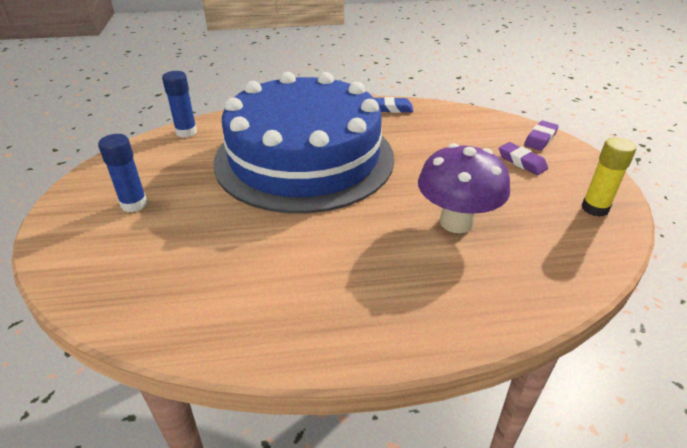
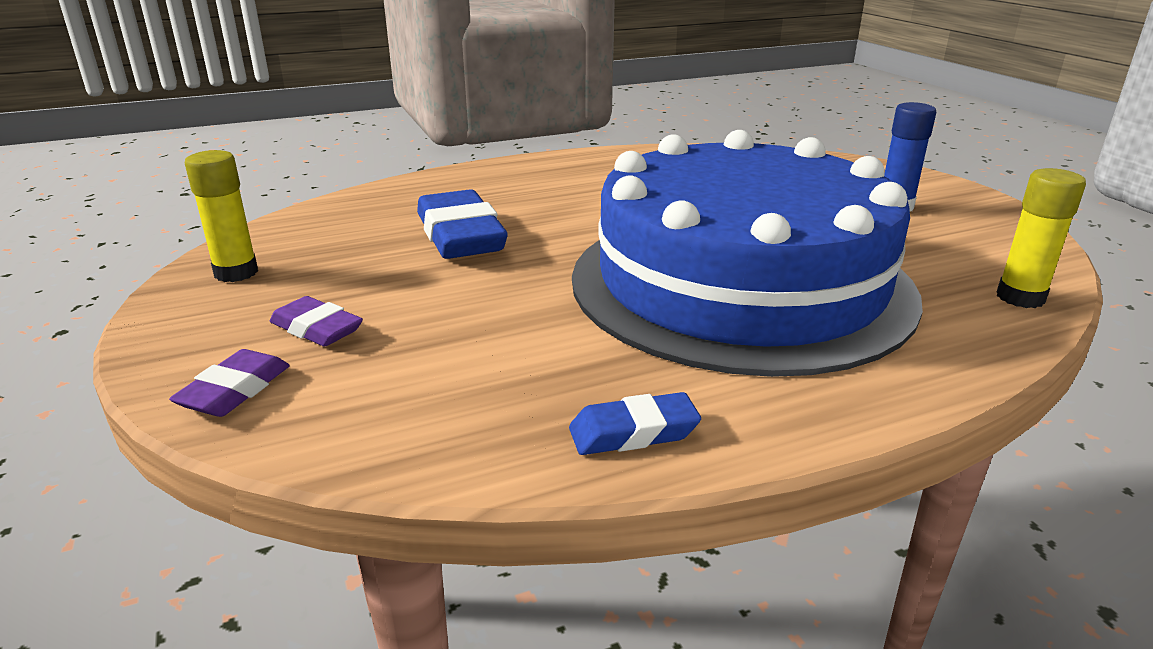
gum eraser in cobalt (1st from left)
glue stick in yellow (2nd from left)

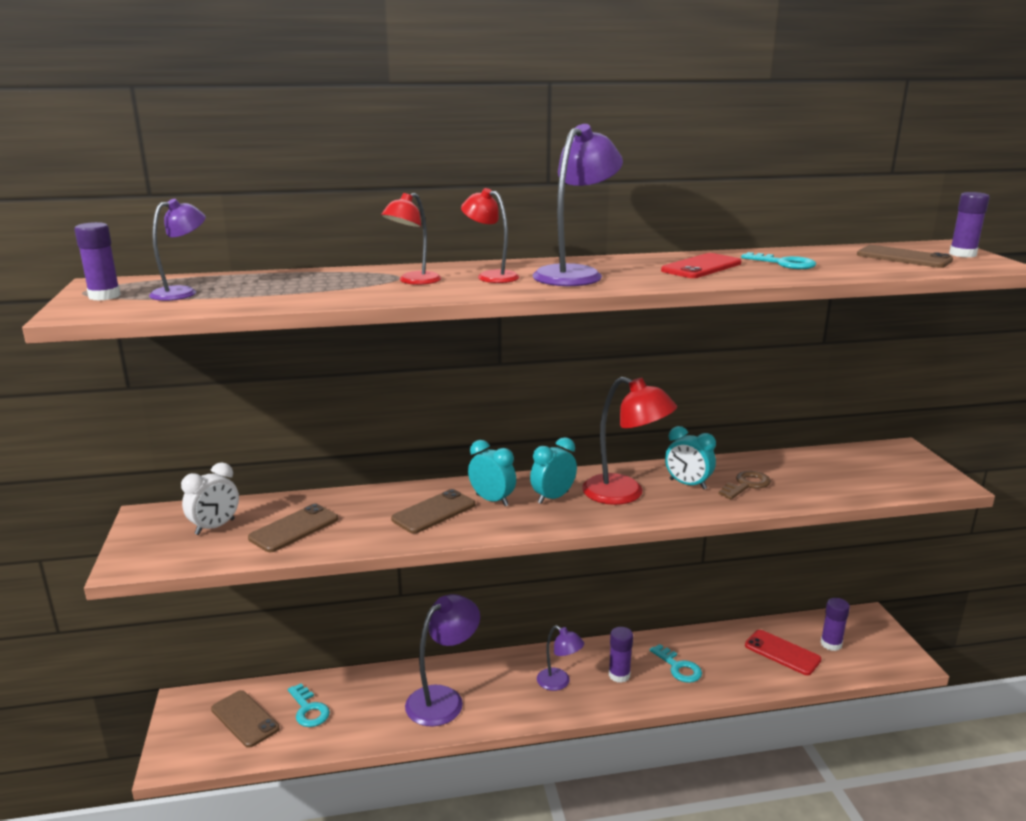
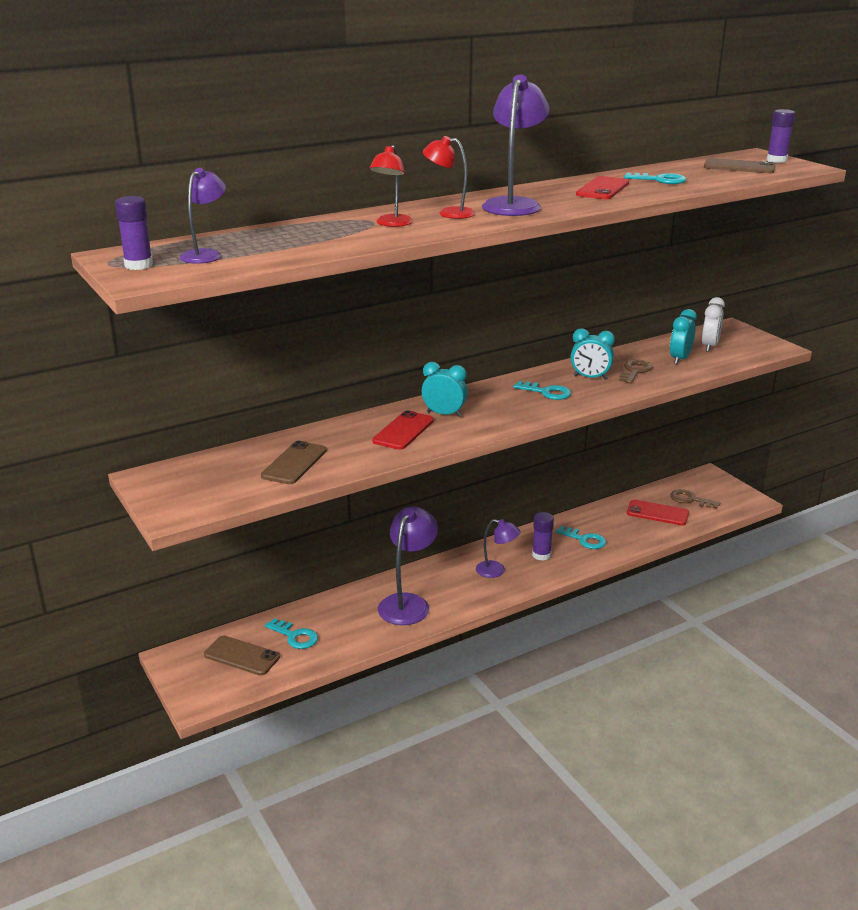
mobile phone in red (1st from left)
latchkey in aqua (2nd from left)
bedside clock in aqua (3rd from left)
latchkey in dark brown (2nd from left)
bedside clock in white

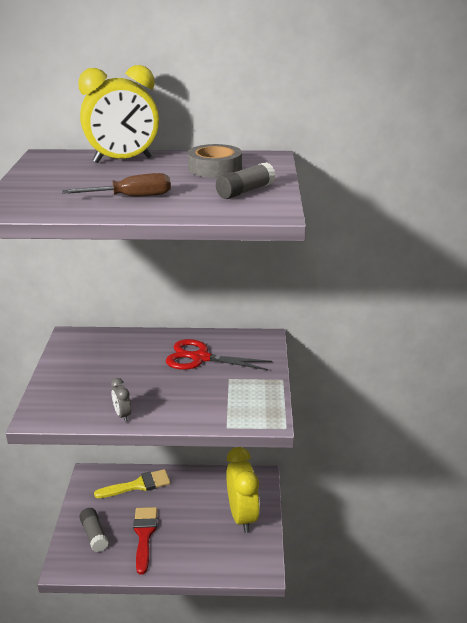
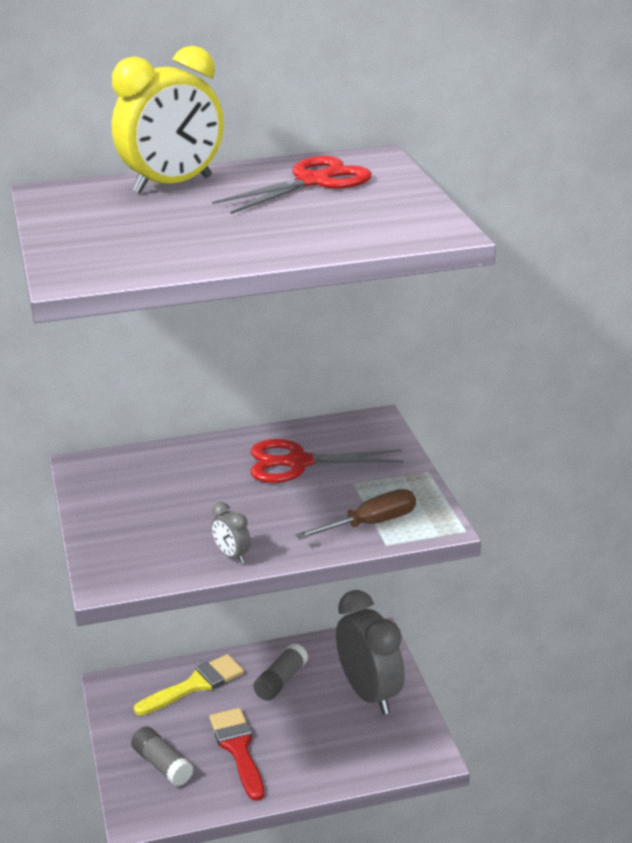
scissors in red (1st from left)
glue stick in ash-grey (2nd from left)
hand screwdriver in dark brown
bedside clock in ash-grey (2nd from left)

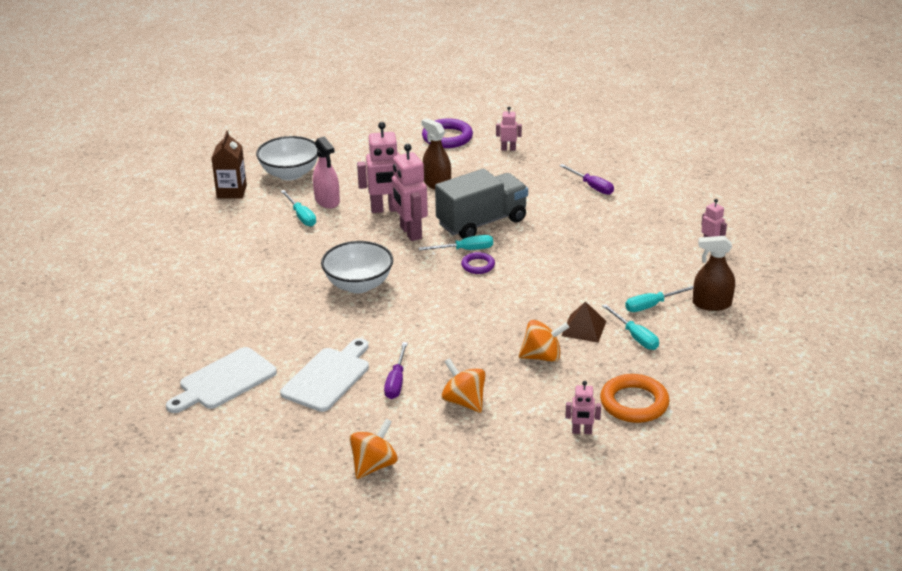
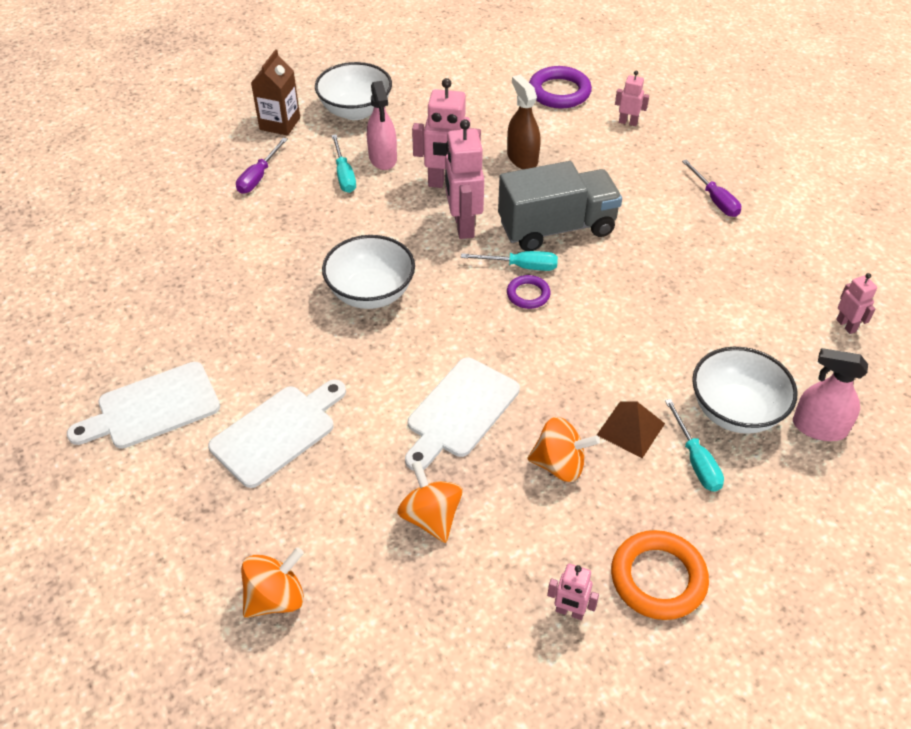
hand screwdriver in royal purple (1st from left)
cutting board in white (3rd from left)
serving bowl in white (3rd from left)
spray cleaner in rose-pink (2nd from left)

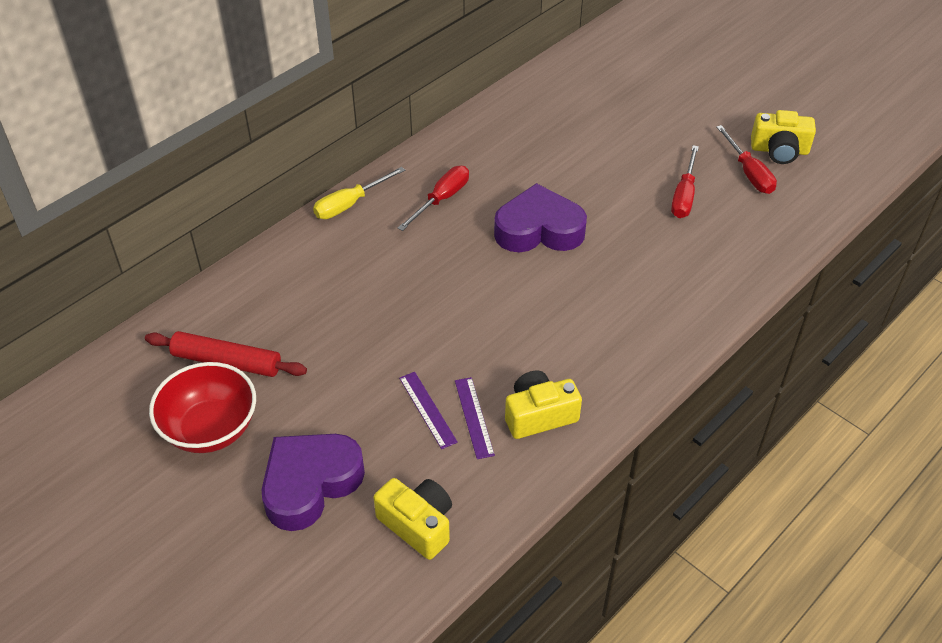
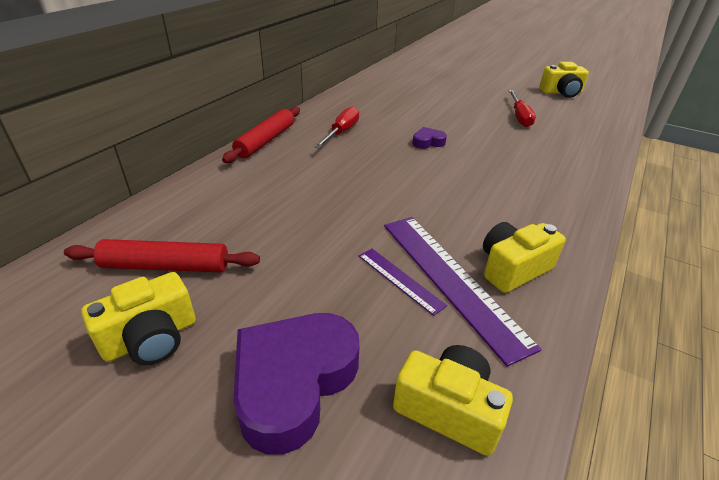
photo camera in yellow (1st from left)
rolling pin in red (2nd from left)
measuring stick in royal purple (2nd from left)
heart in royal purple (2nd from left)
hand screwdriver in red (3rd from left in the first image)

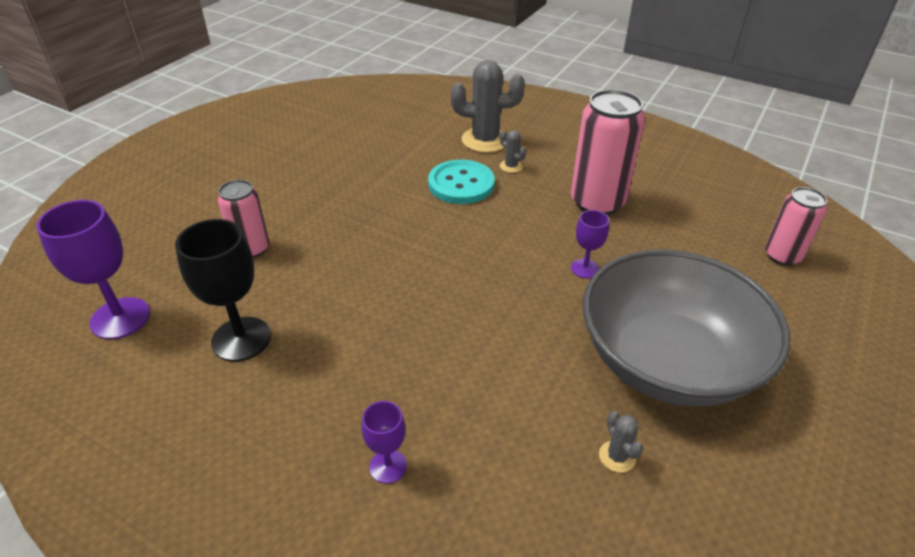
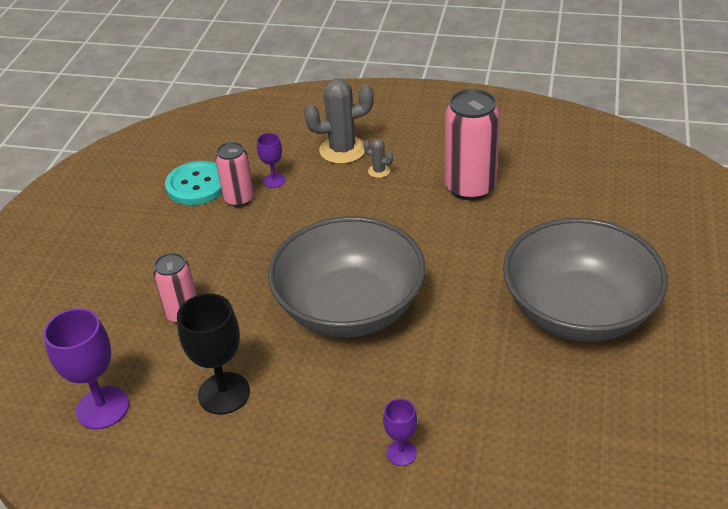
button in aqua
can in rose-pink (2nd from left)
chalice in royal purple (2nd from left)
serving bowl in ash-grey (1st from left)
saguaro cactus in ash-grey (3rd from left in the first image)

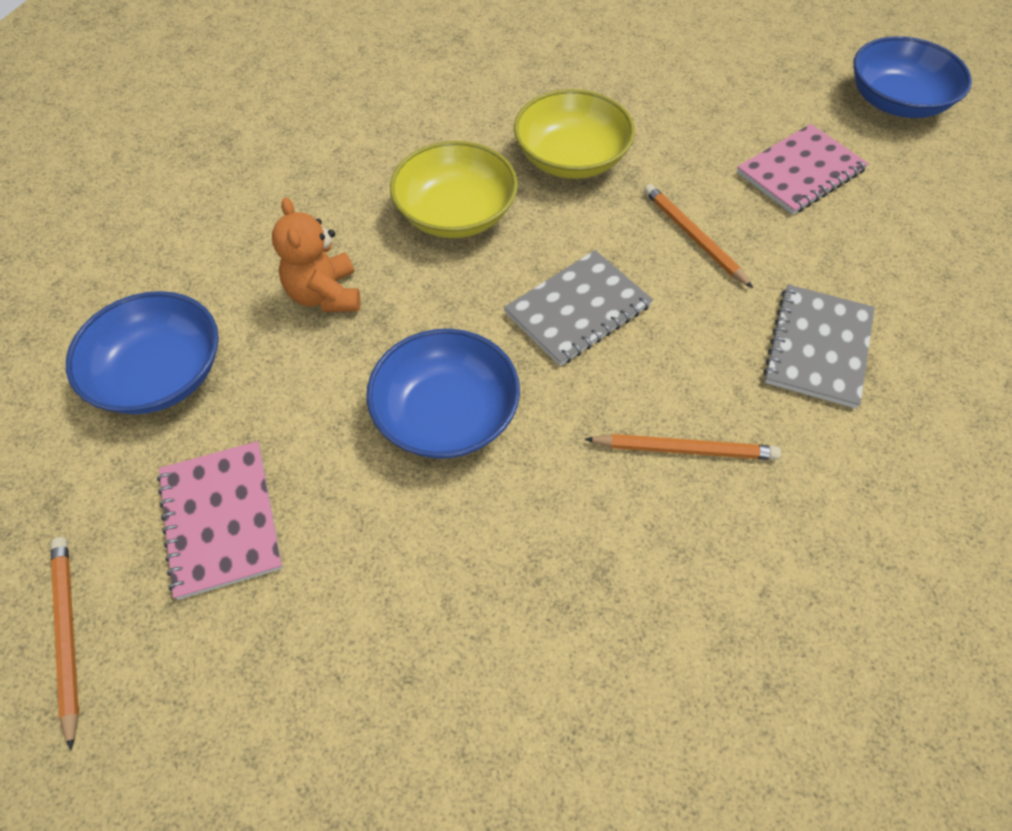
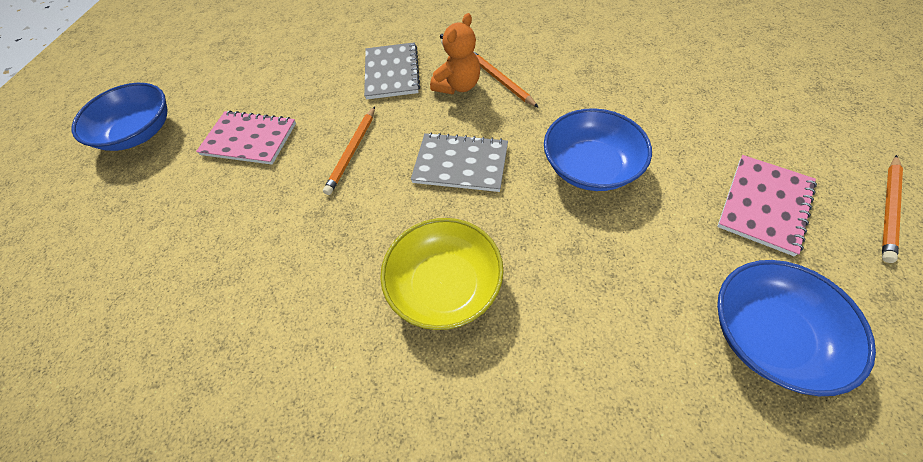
notepad in ash-grey (1st from left)
teddy in bright orange
serving bowl in yellow (2nd from left in the first image)

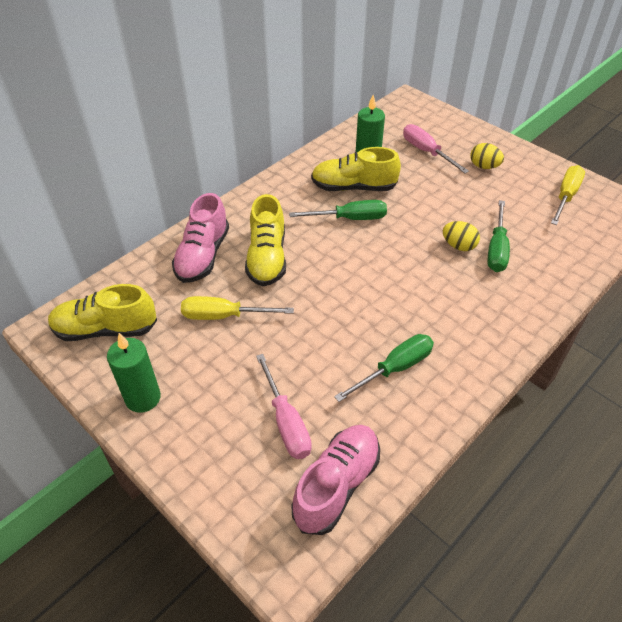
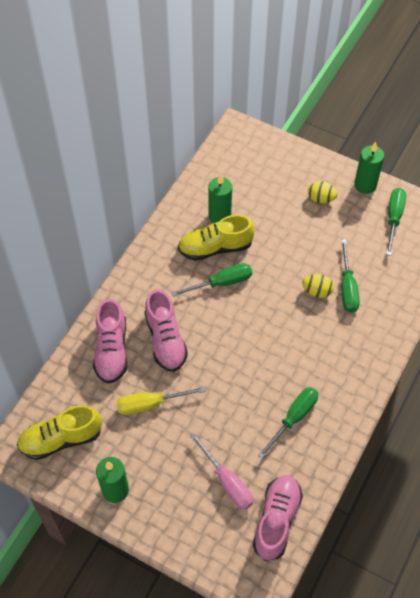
sneaker in rose-pink (2nd from left)
wax candle in emerald (3rd from left)
hand screwdriver in emerald (4th from left)
hand screwdriver in rose-pink (2nd from left in the first image)

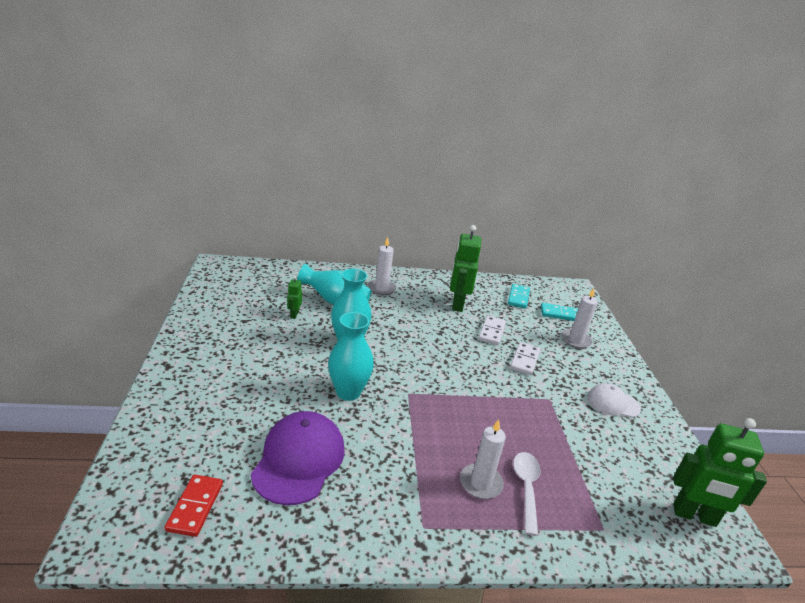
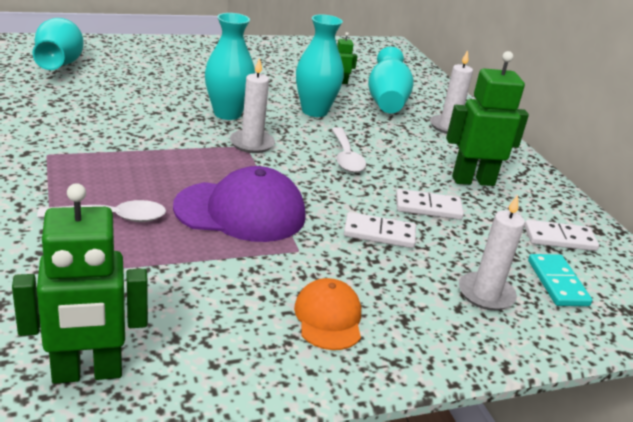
robot in emerald (1st from left)
vase in aqua (1st from left)
cap in royal purple
wax candle in white (1st from left)
cap in bright orange
teaspoon in white (2nd from left)
domino piece in white (3rd from left)

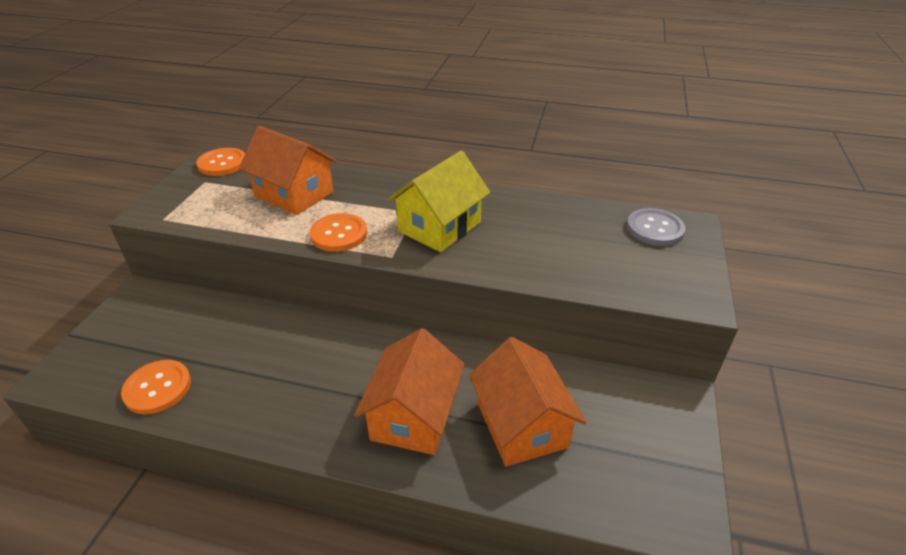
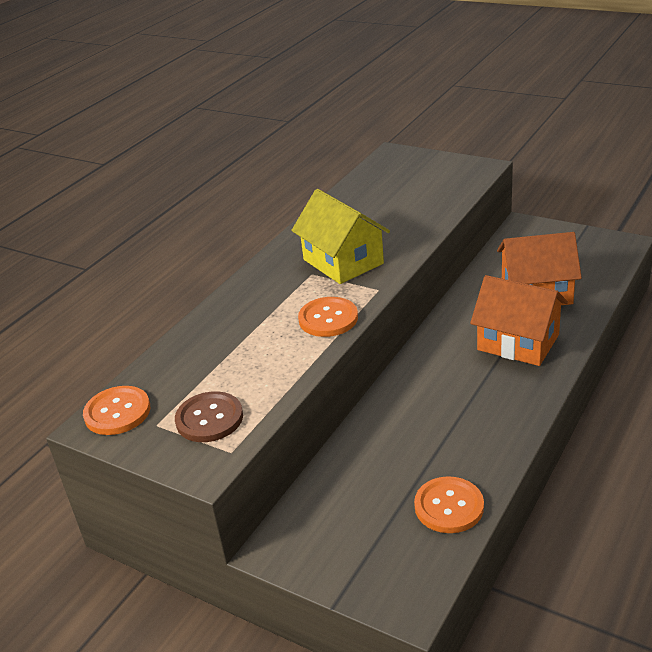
button in dark brown
cottage in bright orange (1st from left in the first image)
button in ash-grey

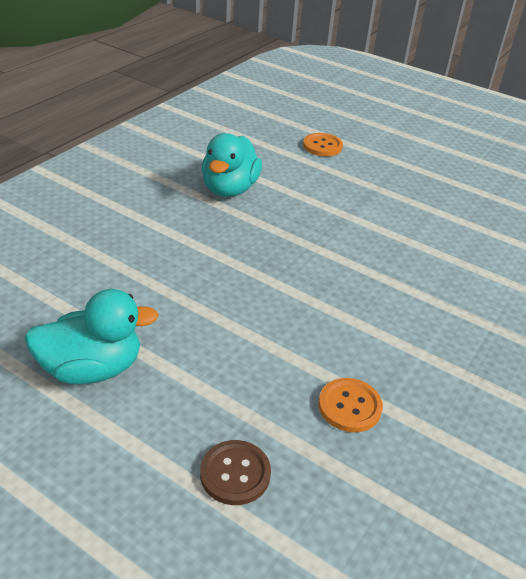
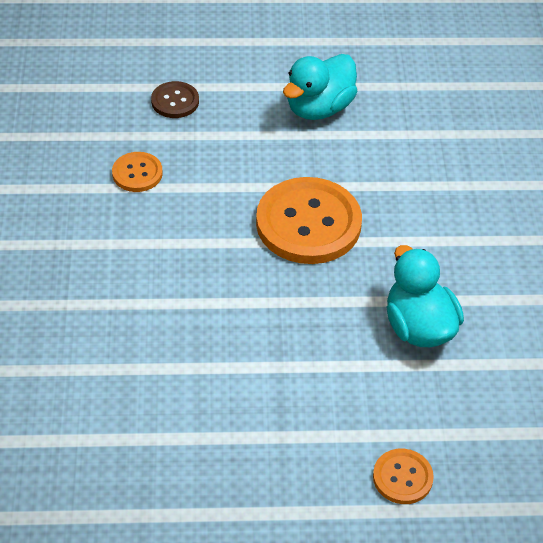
button in bright orange (2nd from left)

